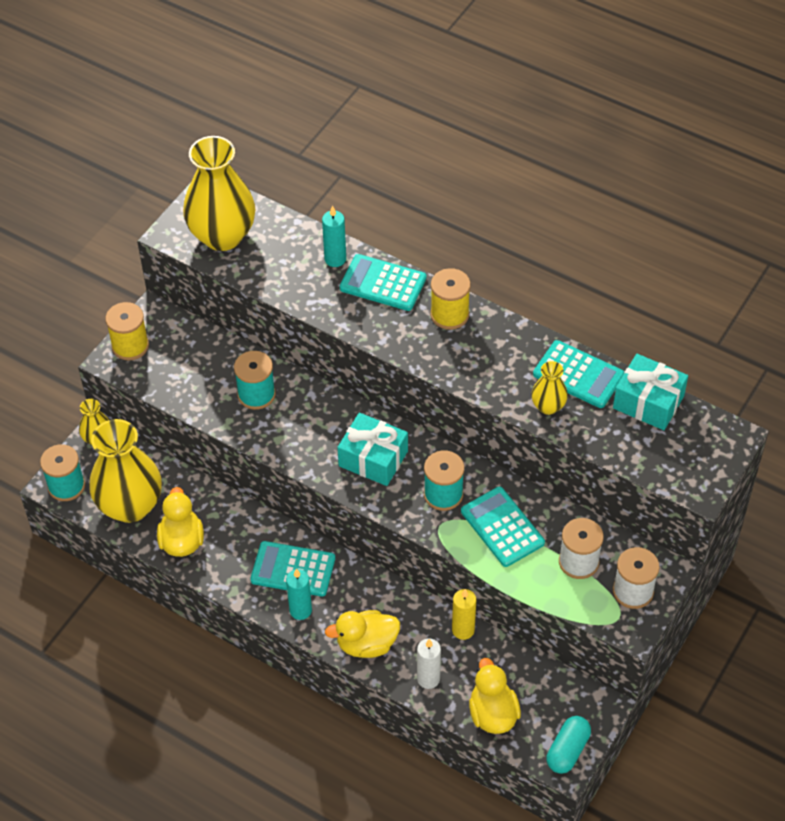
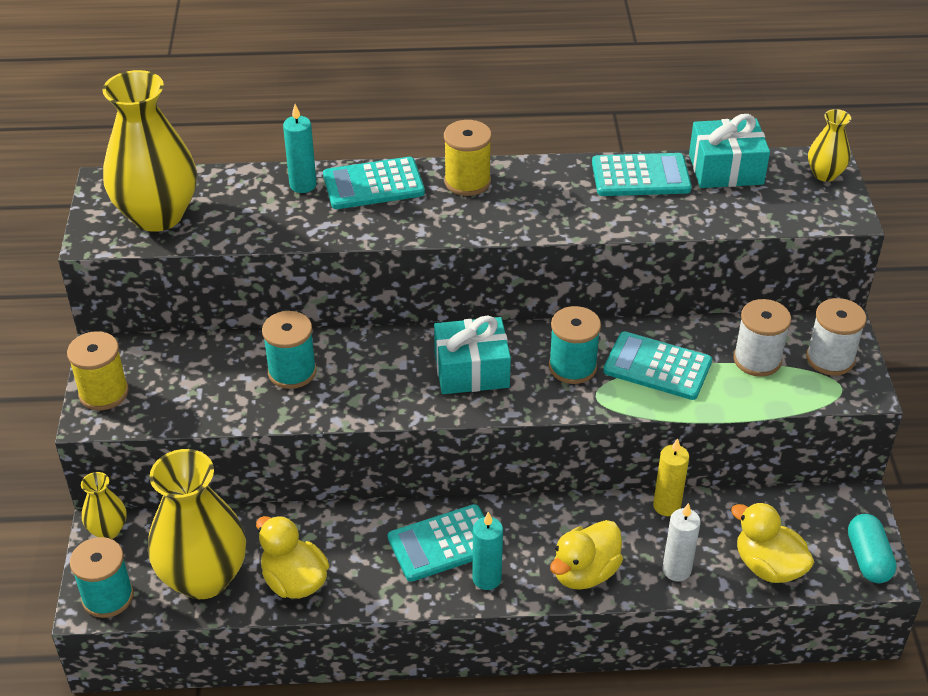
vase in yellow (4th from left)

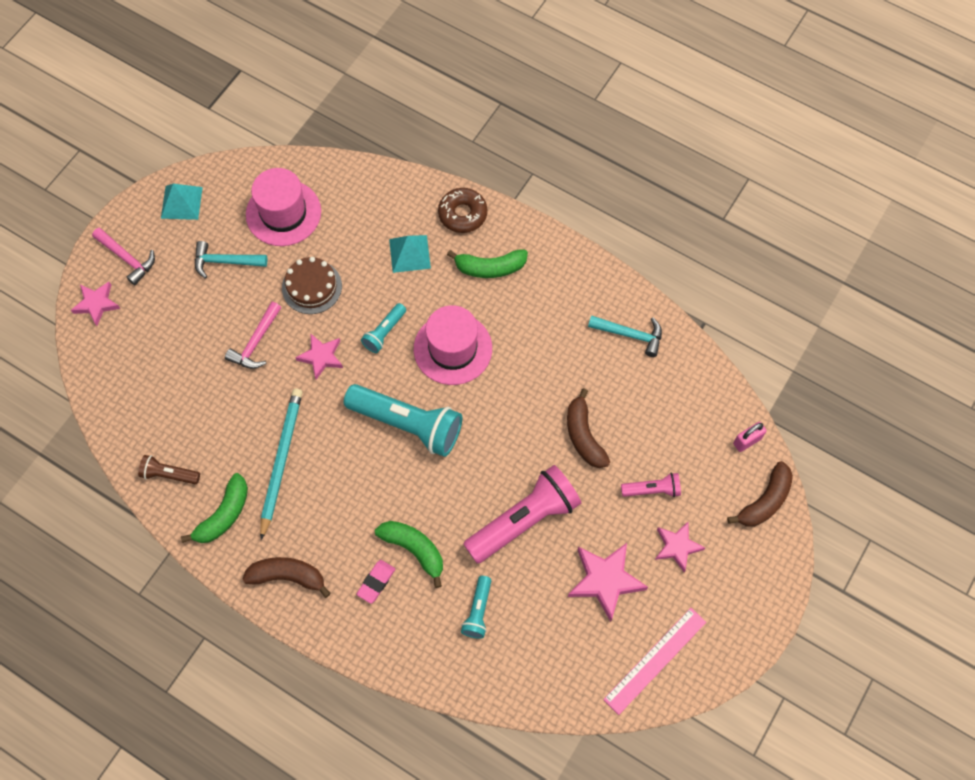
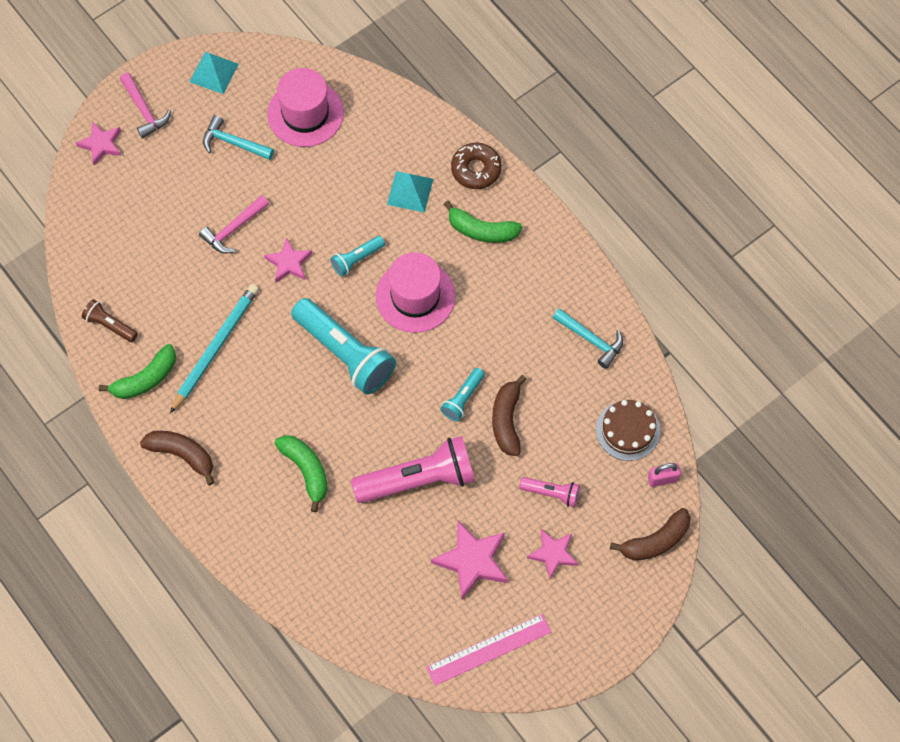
torch in aqua (3rd from left)
layer cake in dark brown
gum eraser in rose-pink

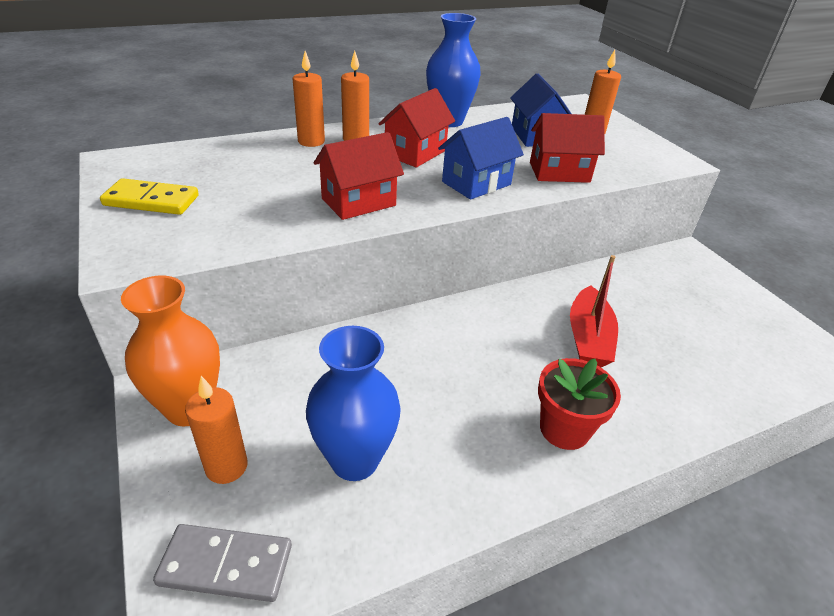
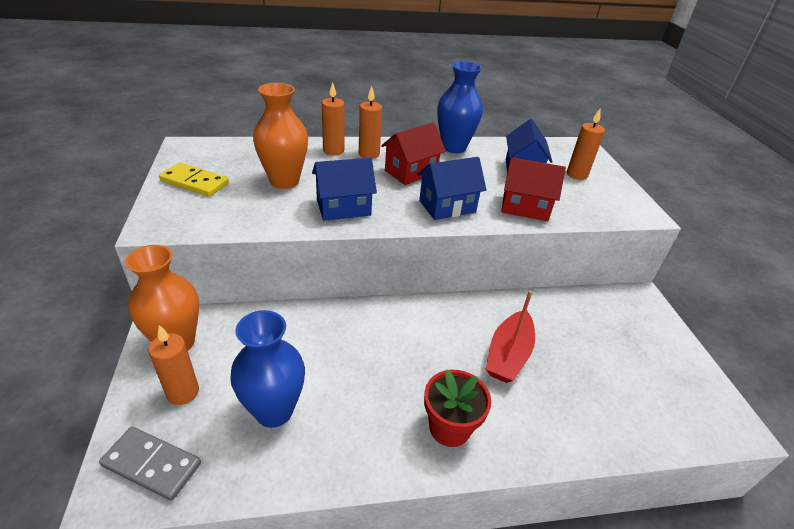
vase in bright orange (2nd from left)
cottage in cobalt (1st from left)

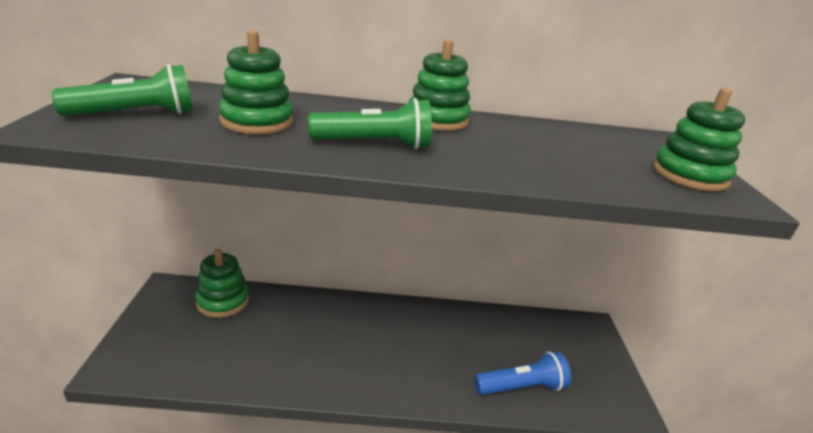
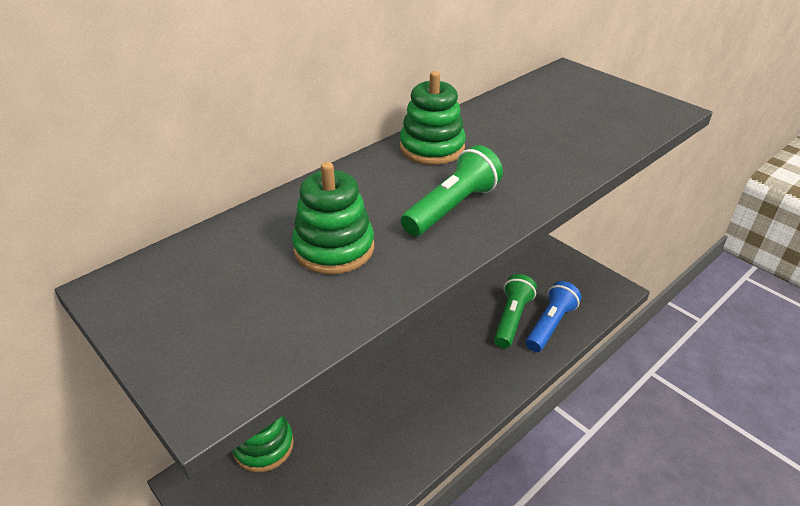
torch in emerald (2nd from left)
stacking toy in emerald (4th from left in the first image)

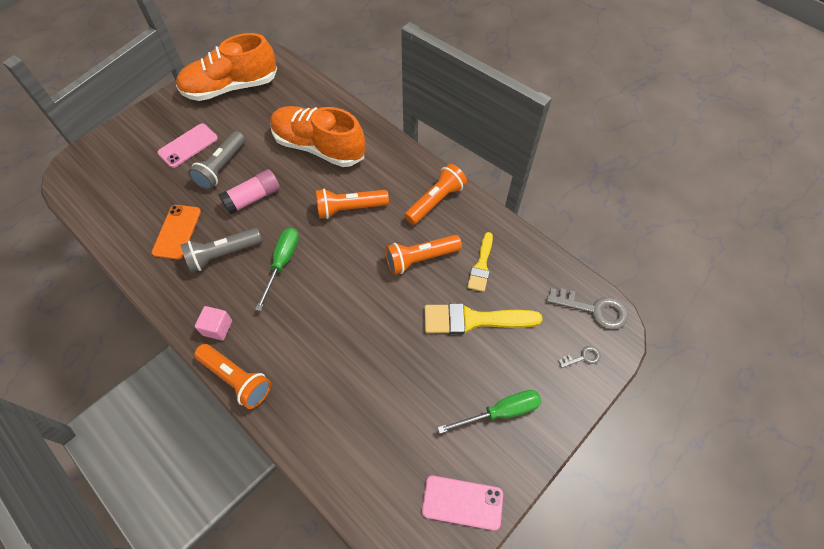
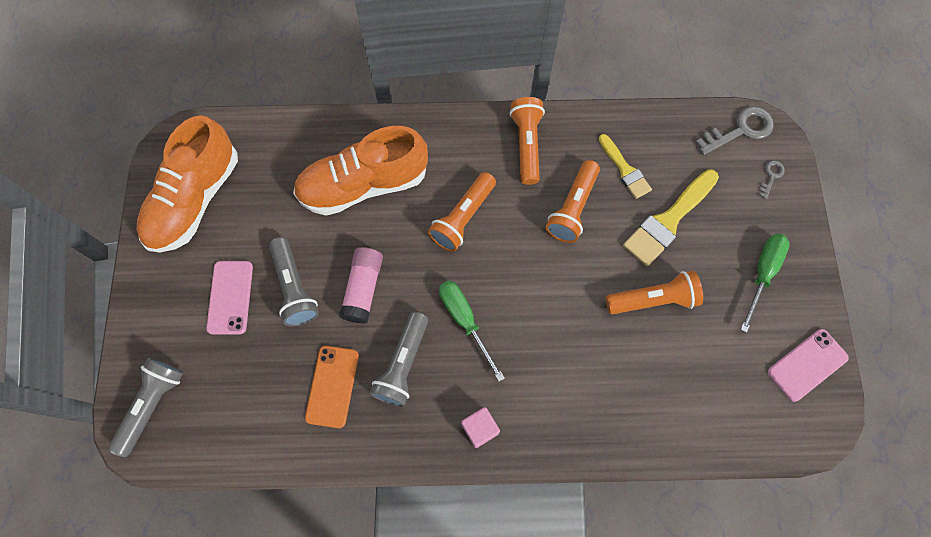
torch in ash-grey (1st from left)
mobile phone in bright orange
torch in bright orange (4th from left)

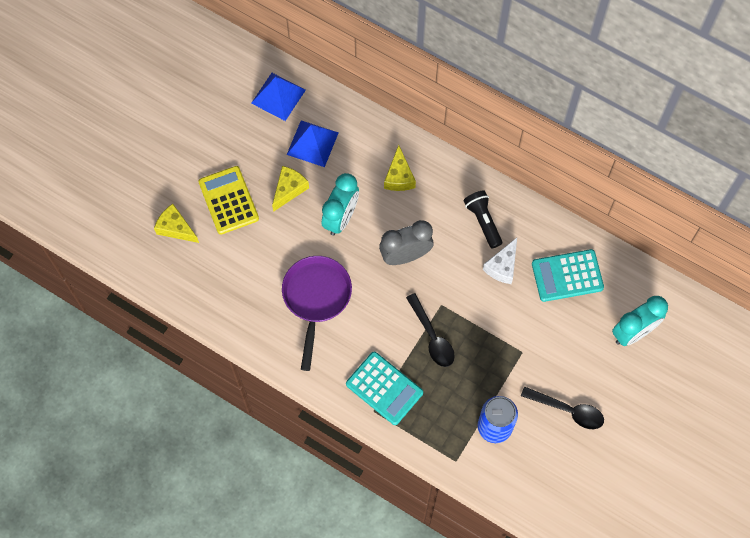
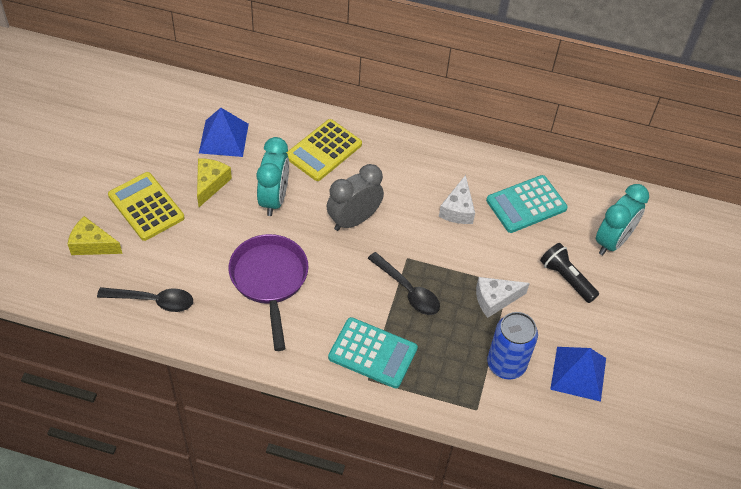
teaspoon in ebony (1st from left)
pocket calculator in yellow (2nd from left)
cheese in white (2nd from left)
torch in ebony
pyramid in cobalt (2nd from left)

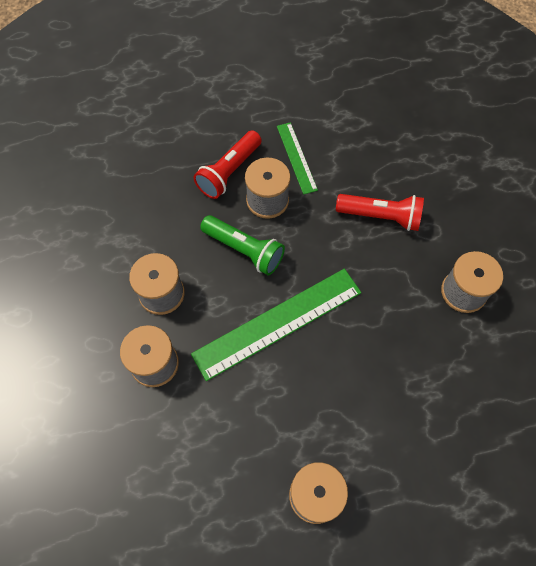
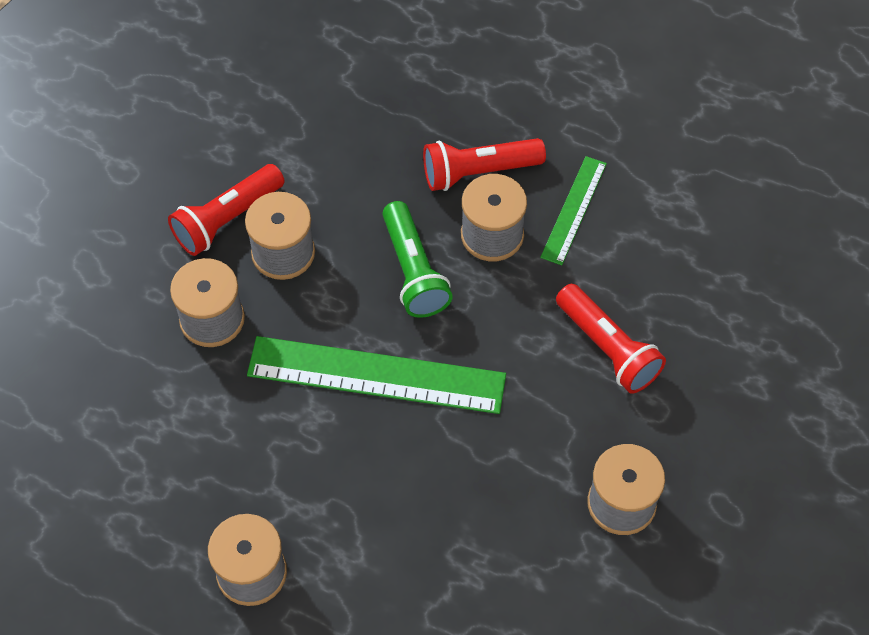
torch in red (1st from left)

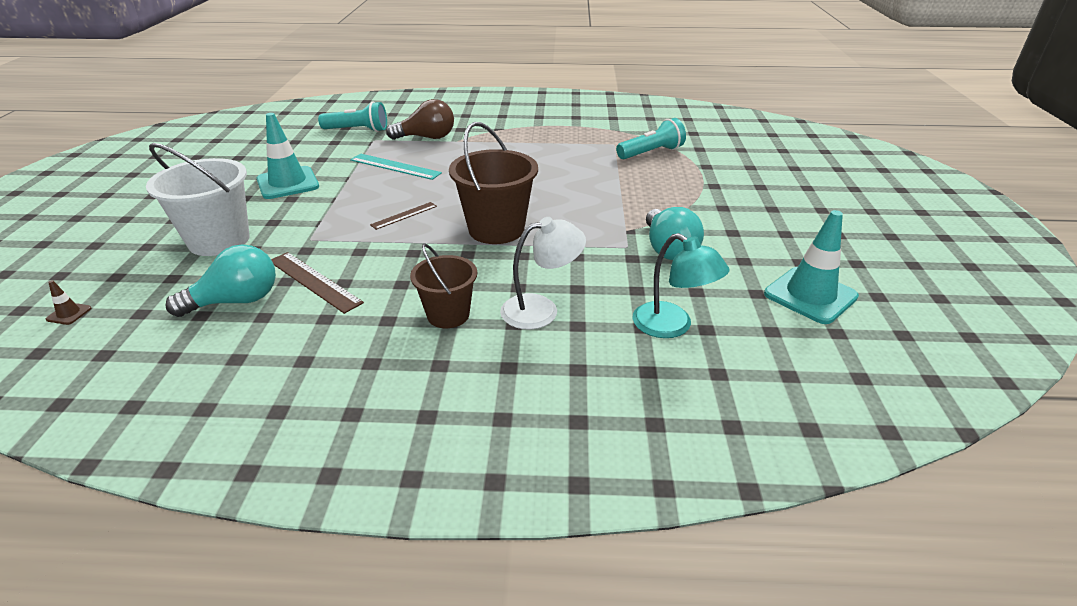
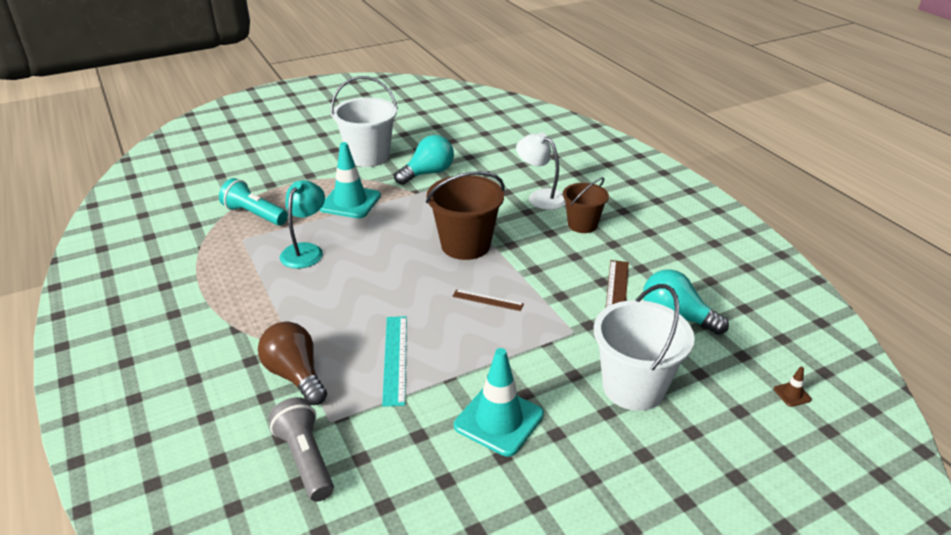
torch in ash-grey
desk lamp in aqua
safety cone in aqua (1st from left)
sand bucket in white (1st from left)

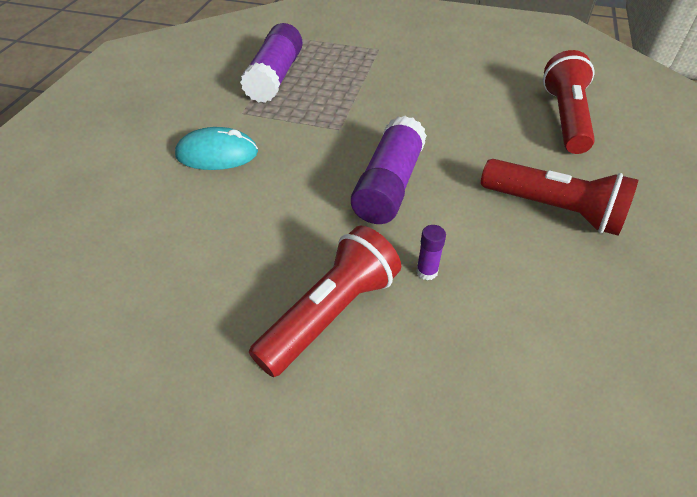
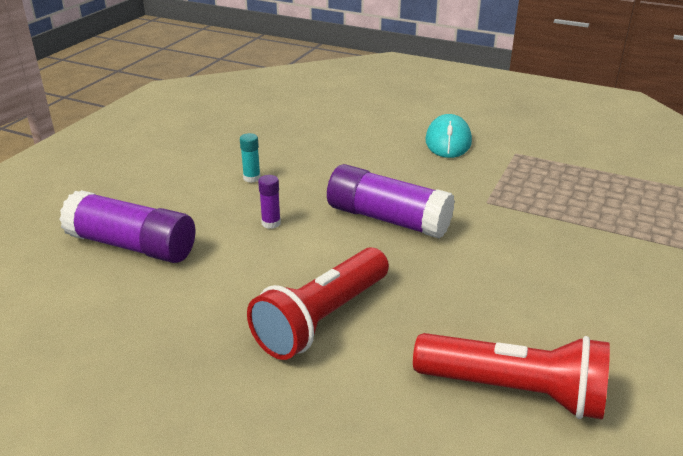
glue stick in royal purple (1st from left)
glue stick in aqua

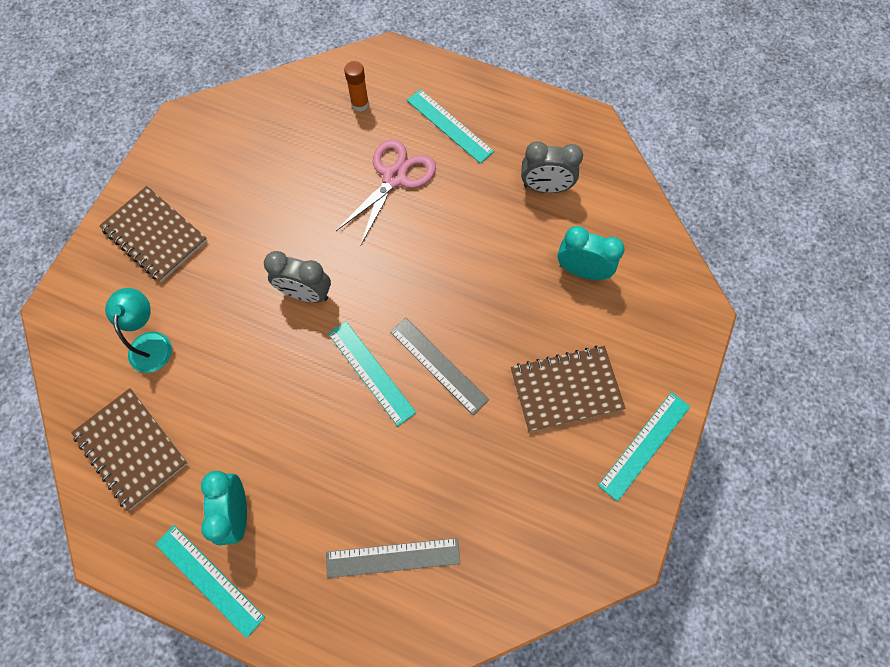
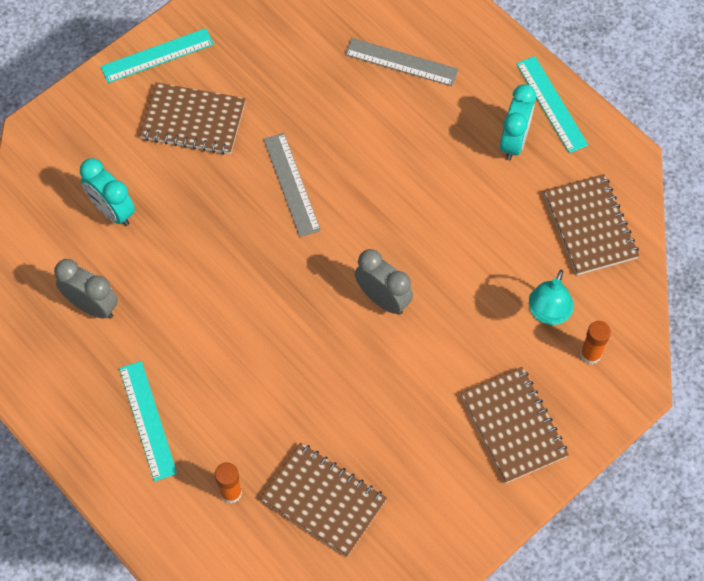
notepad in dark brown (2nd from left)
glue stick in bright orange (2nd from left)
measuring stick in aqua (2nd from left in the first image)
scissors in rose-pink

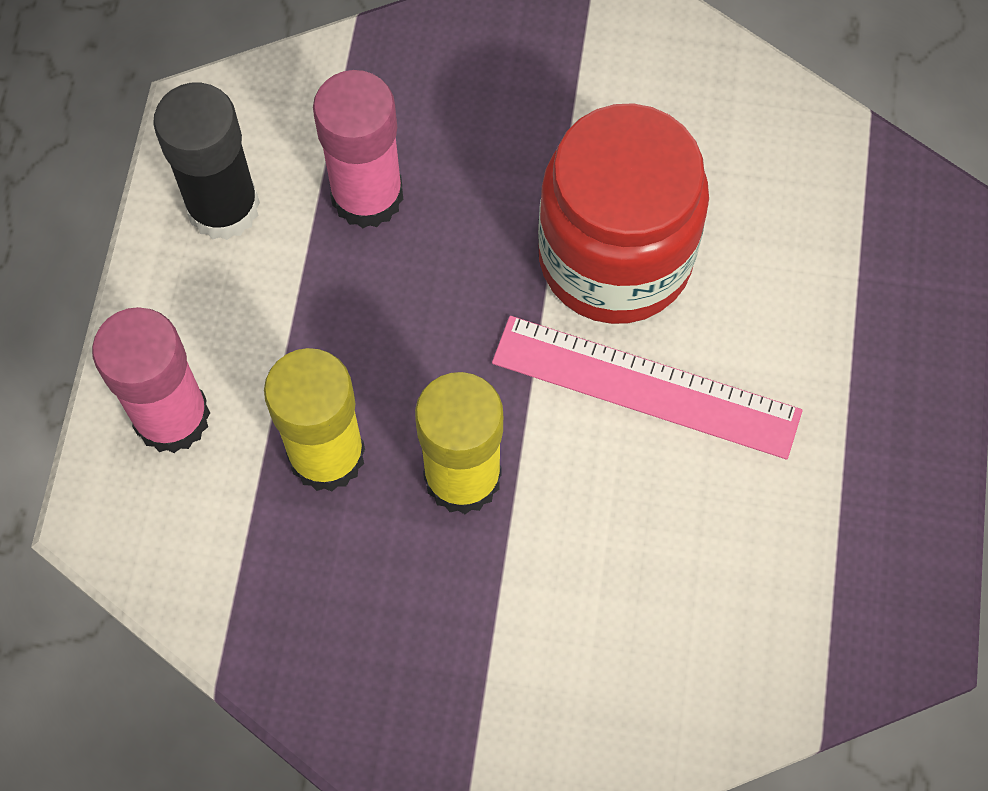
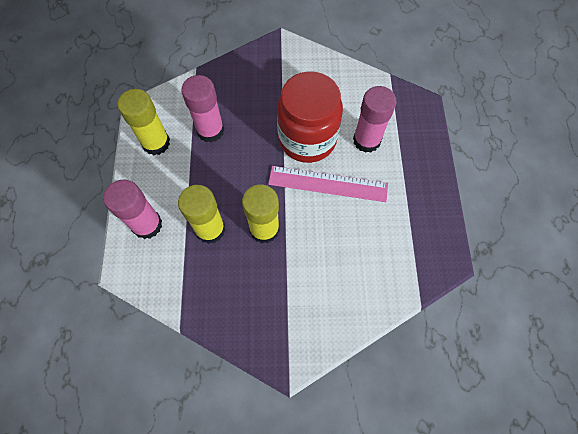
glue stick in yellow (1st from left)
glue stick in rose-pink (3rd from left)

